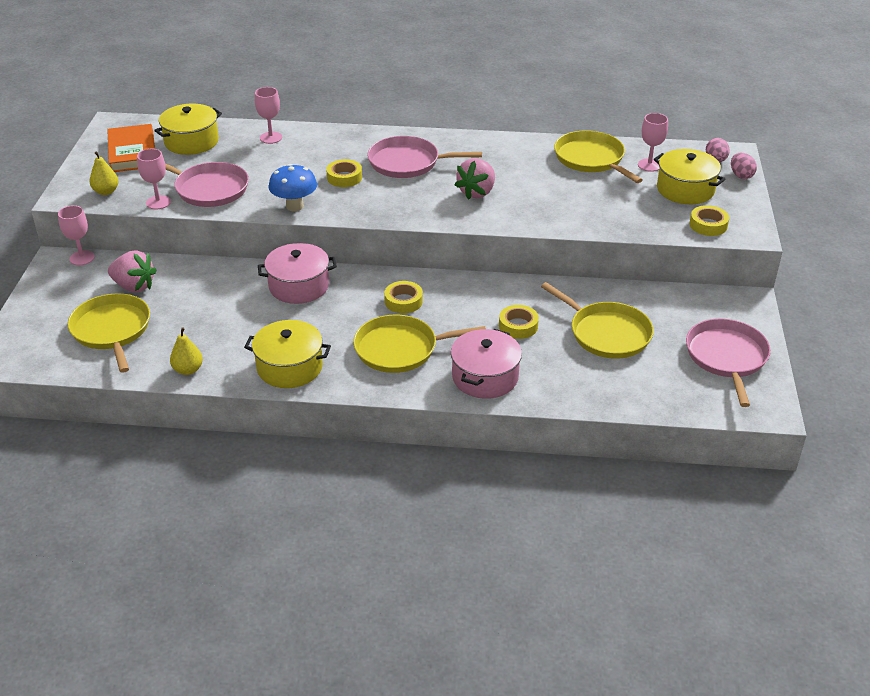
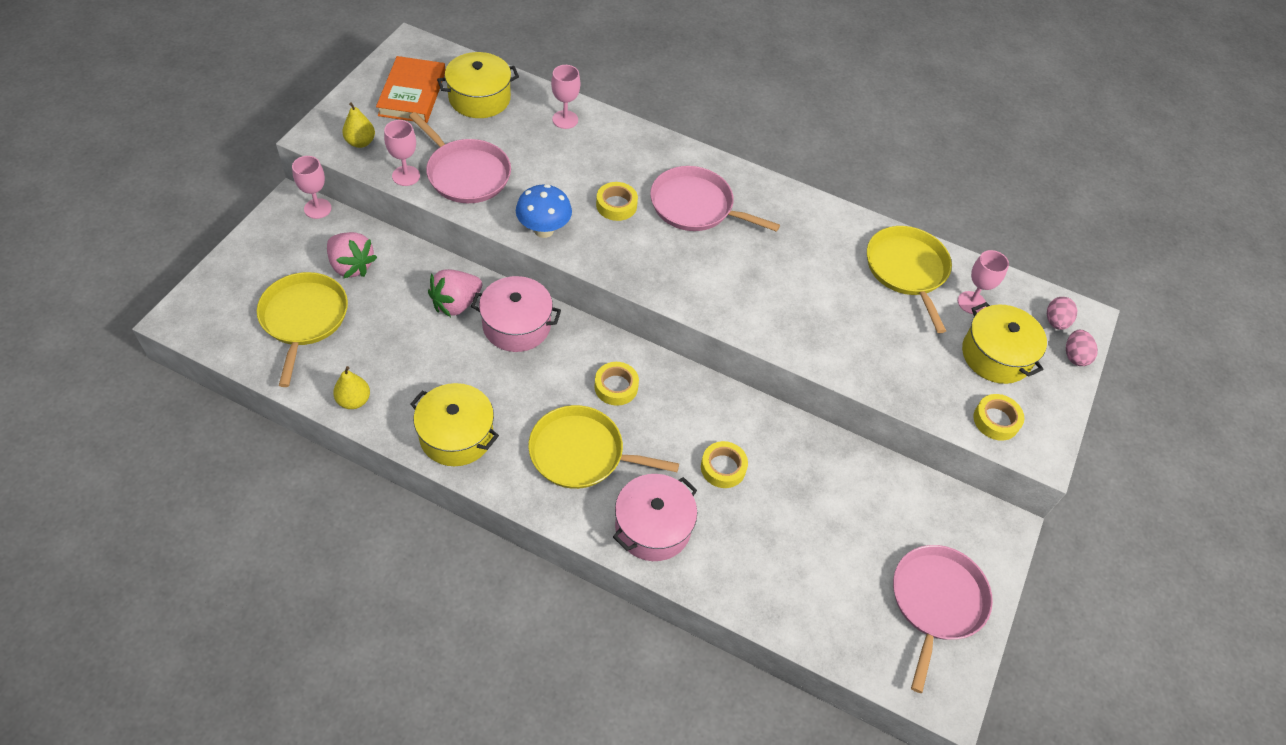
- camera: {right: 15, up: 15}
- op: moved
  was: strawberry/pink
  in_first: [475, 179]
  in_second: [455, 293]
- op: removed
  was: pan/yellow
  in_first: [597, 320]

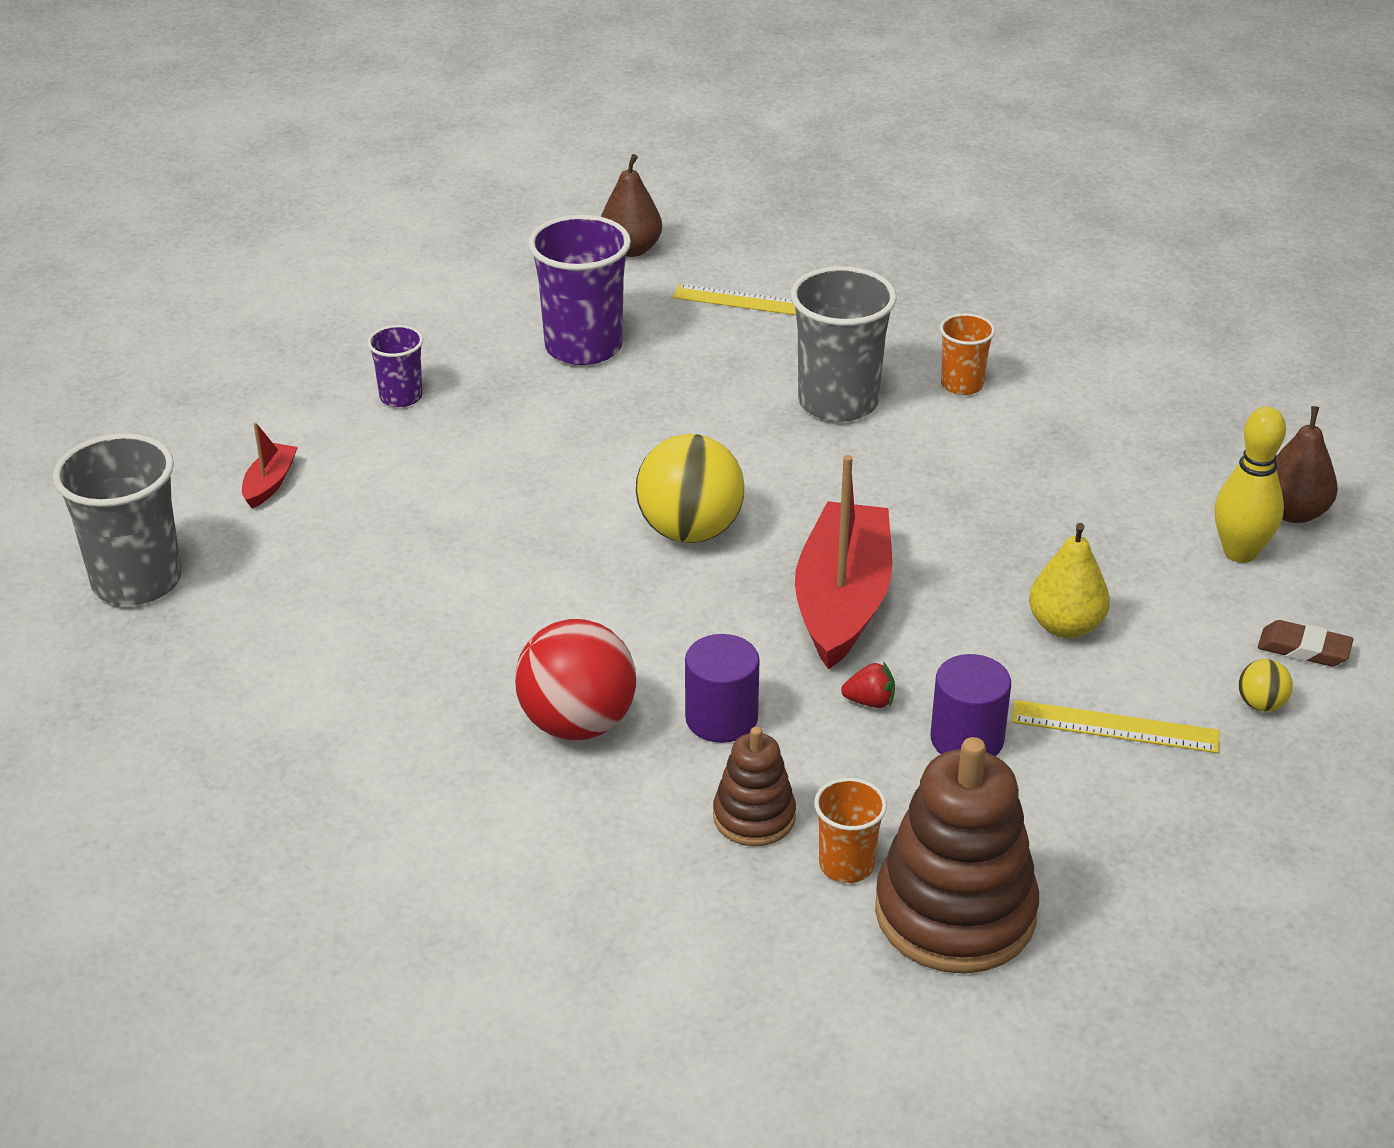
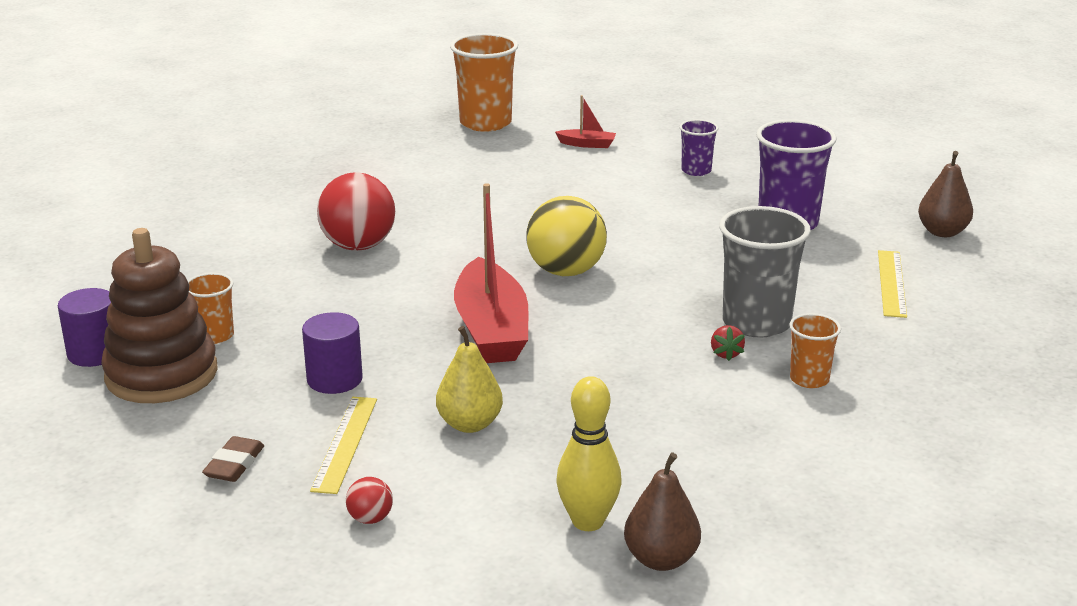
- camera: {right: 85, up: -10}
- op: moved
  was: cylinder/purple
  in_first: [722, 688]
  in_second: [84, 327]
- op: moved
  was: eraser/brown
  in_first: [1305, 643]
  in_second: [233, 459]
- op: recoloured
  was: ball/yellow
  now: ball/red
  in_first: [1265, 685]
  in_second: [369, 500]
- op: recoloured
  was: cup/grey
  now: cup/orange
  in_first: [117, 519]
  in_second: [484, 82]
- op: turned
  was: boat/red
  in_first: [843, 562]
  in_second: [491, 273]
  clockwise: 75
- op: moved
  was: strawberry/red
  in_first: [868, 685]
  in_second: [728, 343]
- op: removed
  was: stacking toy/brown
  in_first: [754, 786]

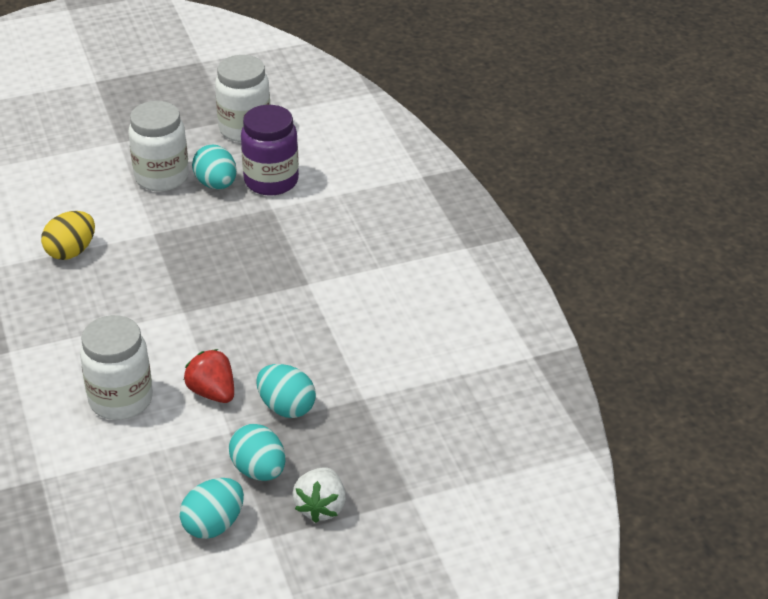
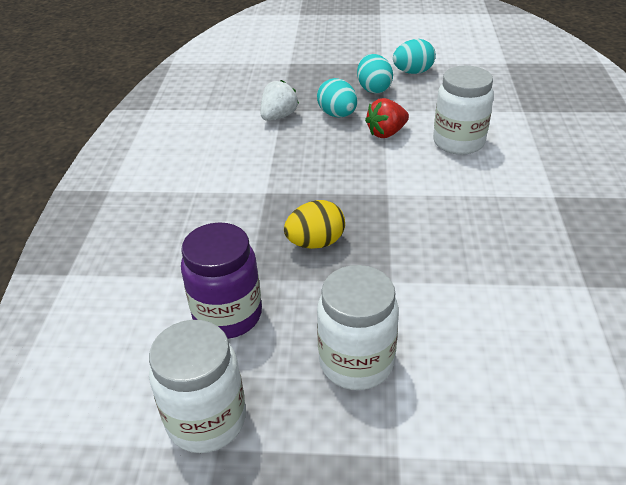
- camera: {right: -155, up: 0}
- op: moved
  was: strawberry/white
  in_first: [319, 495]
  in_second: [279, 100]
- op: moved
  was: egg/yellow
  in_first: [68, 235]
  in_second: [314, 224]
- op: turned
  was: strawberry/red
  in_first: [209, 376]
  in_second: [387, 118]
  clockwise: 75
- op: removed
  was: egg/turquoise
  in_first: [214, 167]

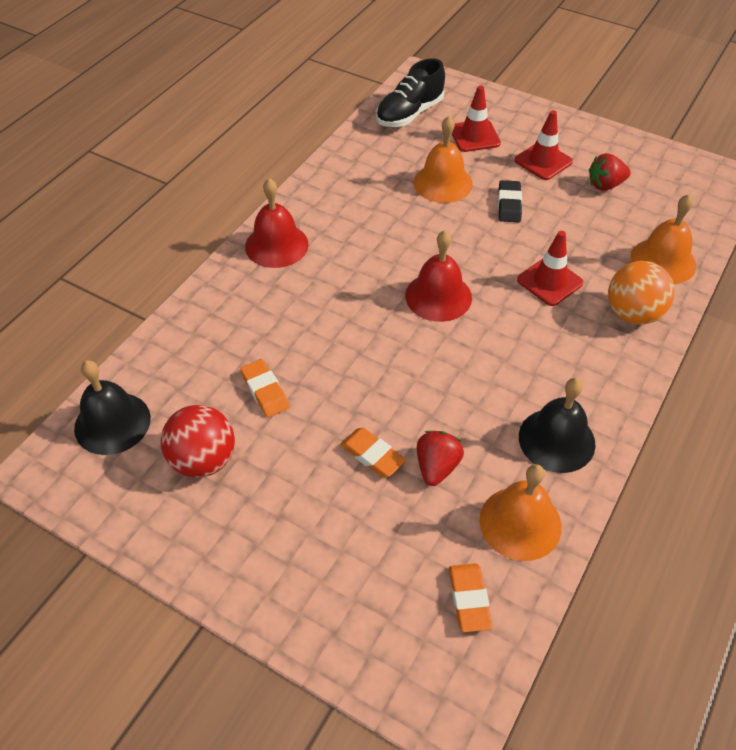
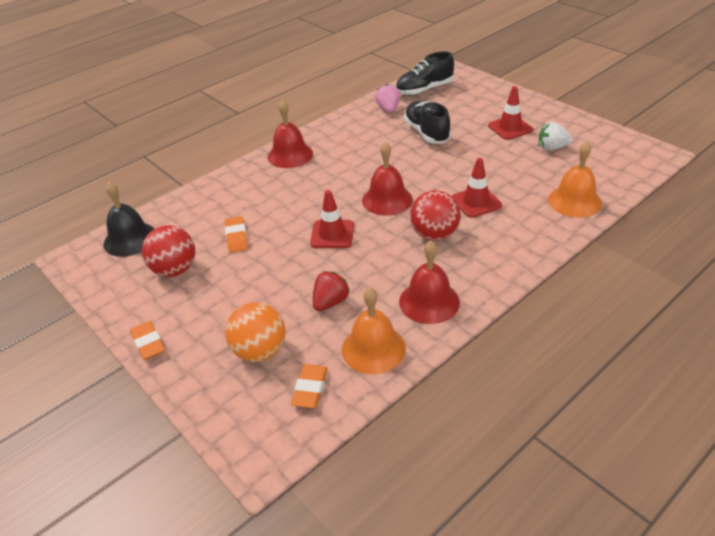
- camera: {right: 20, up: -10}
- op: moved
  was: eraser/orange
  in_first: [373, 452]
  in_second: [147, 340]
- op: moved
  was: ball/orange
  in_first: [641, 293]
  in_second: [255, 332]
- op: moved
  was: traffic cone/red
  in_first: [476, 119]
  in_second: [332, 219]
- op: added
  now: strawberry/pink
  in_second: [388, 98]
- op: recoloured
  was: bell/black
  now: bell/red
  in_first: [557, 425]
  in_second: [429, 282]
- op: replaced
  was: bell/orange
  now: shoe/black
  in_first: [443, 159]
  in_second: [427, 122]
- op: added
  now: ball/red
  in_second: [435, 215]
- op: recoloured
  was: strawberry/red
  now: strawberry/white
  in_first: [610, 172]
  in_second: [556, 136]
- op: removed
  was: eraser/black
  in_first: [510, 201]

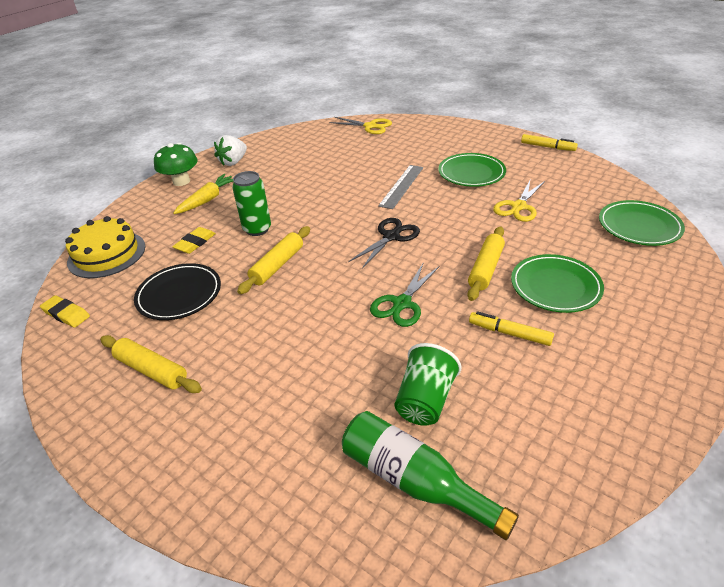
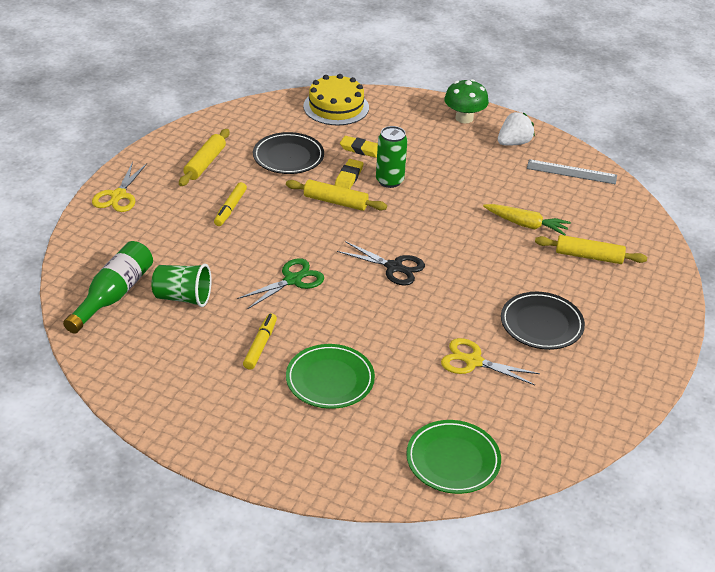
- camera: {right: 75, up: 0}
- op: moved
  was: scissors/yellow
  in_first: [360, 125]
  in_second: [119, 187]
- op: moved
  was: marker/yellow
  in_first: [549, 142]
  in_second: [230, 204]
- op: turned
  was: scissors/green
  in_first: [404, 295]
  in_second: [280, 283]
  clockwise: 120
- op: moved
  was: eraser/yellow
  in_first: [65, 311]
  in_second: [349, 174]
- op: moved
  was: carrot/yellow
  in_first: [203, 194]
  in_second: [527, 220]
- op: turned
  was: strawberry/white
  in_first: [230, 150]
  in_second: [516, 128]
  clockwise: 120
- op: recoloured
  was: plate/green
  now: plate/black
  in_first: [472, 170]
  in_second: [543, 321]
- op: moved
  was: ruler/grey
  in_first: [400, 187]
  in_second: [572, 171]
- op: moved
  was: rolling pin/yellow
  in_first: [486, 264]
  in_second: [591, 249]

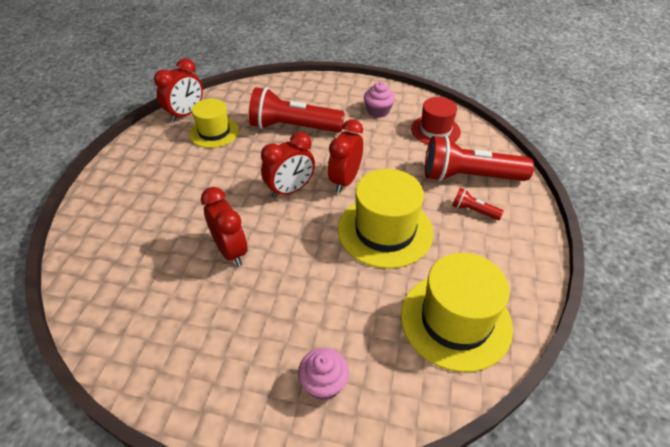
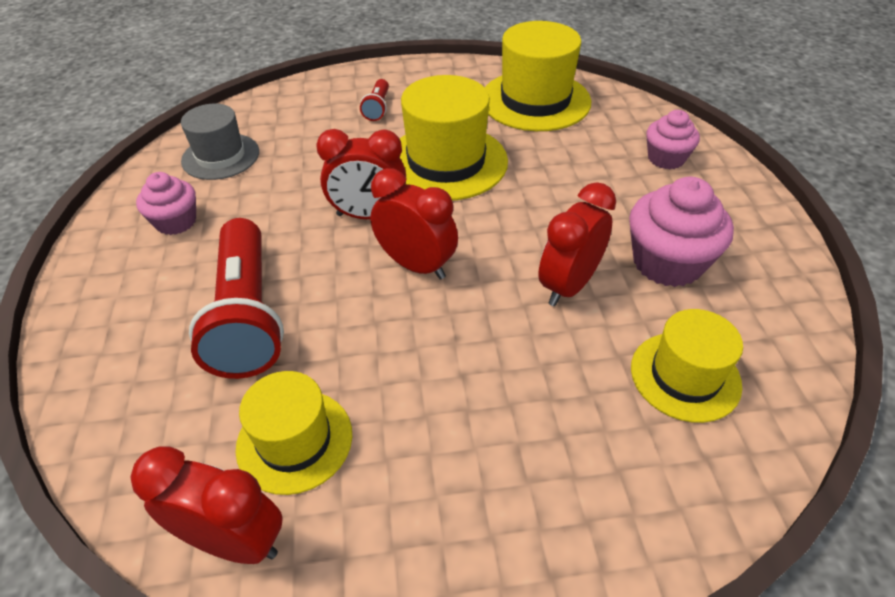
- camera: {right: -110, up: 0}
- op: recoloured
  was: hat/red
  now: hat/grey
  in_first: [436, 120]
  in_second: [220, 142]
- op: added
  now: cupcake/pink
  in_second: [681, 232]
- op: added
  now: hat/yellow
  in_second: [687, 366]
- op: removed
  was: flashlight/red
  in_first: [479, 159]

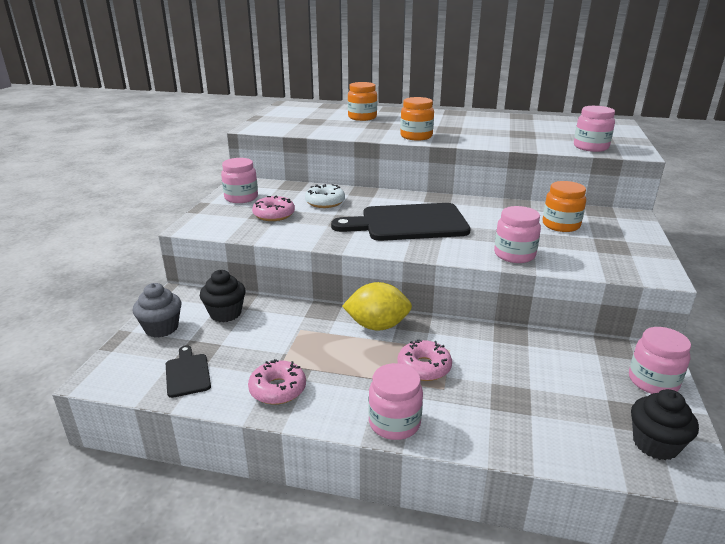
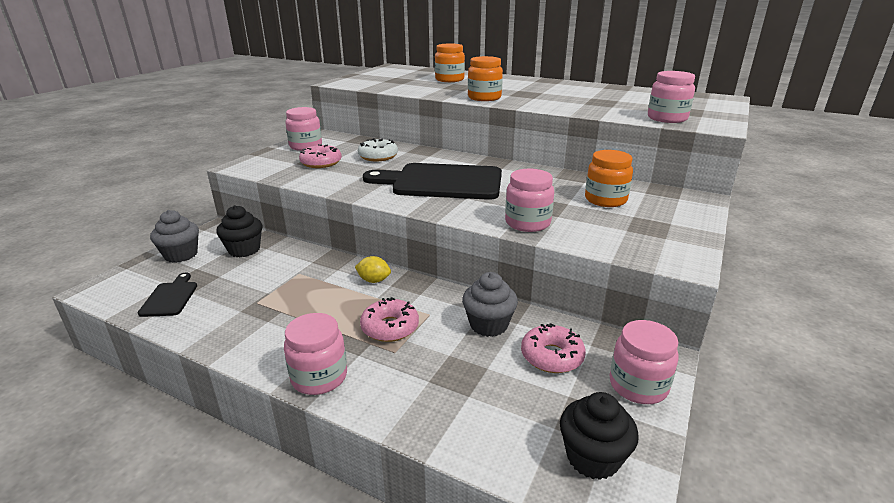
- camera: {right: 15, up: 0}
- op: resized
  was: lemon/yellow
  in_first: [377, 306]
  in_second: [373, 269]
  ratio: 0.54
- op: added
  now: cupcake/grey
  in_second: [490, 304]
- op: moved
  was: donut/pink
  in_first: [277, 382]
  in_second: [553, 348]

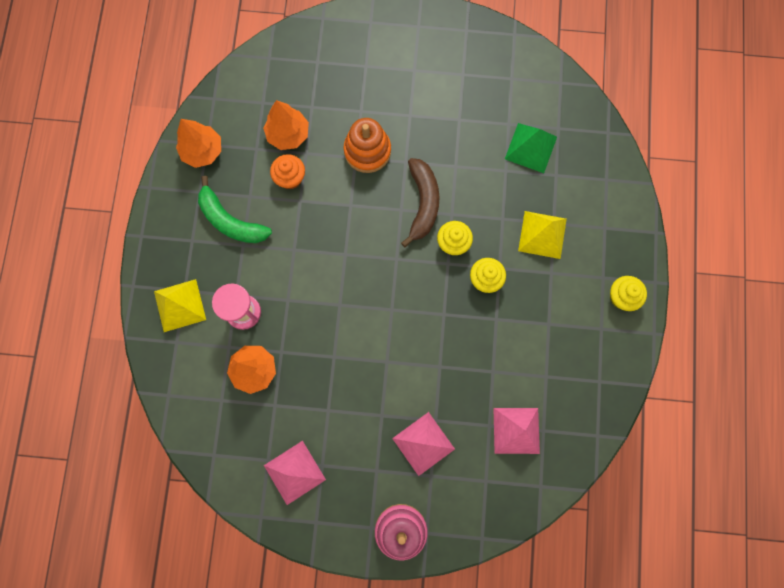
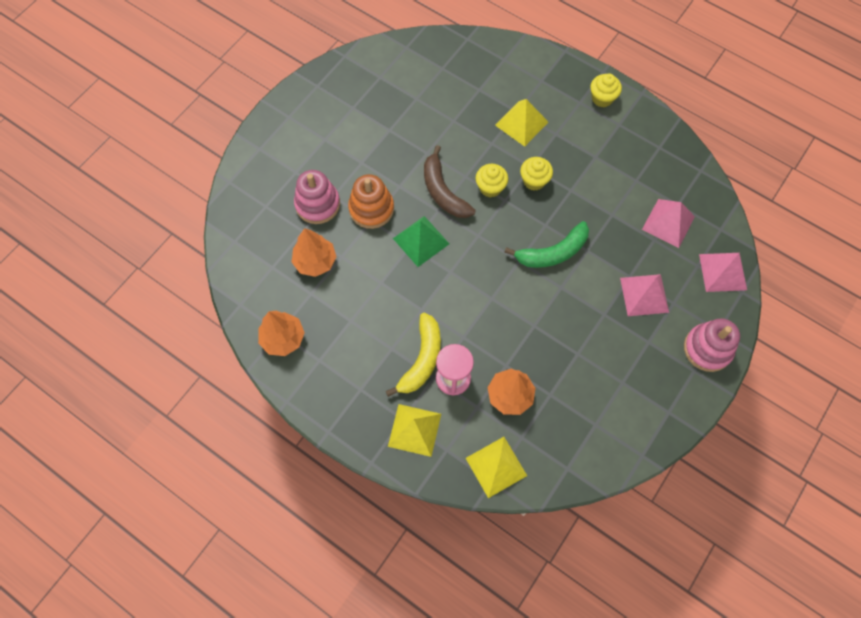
- camera: {right: -60, up: -10}
- op: added
  now: stacking toy/pink
  in_second: [317, 197]
- op: added
  now: banana/yellow
  in_second: [413, 355]
- op: moved
  was: pyramid/green
  in_first: [531, 148]
  in_second: [421, 241]
- op: turned
  was: banana/brown
  in_first: [420, 203]
  in_second: [450, 181]
  clockwise: -150
- op: added
  now: pyramid/yellow
  in_second: [496, 467]
- op: moved
  was: banana/green
  in_first: [235, 209]
  in_second: [546, 244]
- op: moved
  was: pyramid/pink
  in_first: [295, 473]
  in_second: [723, 272]
- op: removed
  was: cupcake/orange
  in_first: [287, 171]

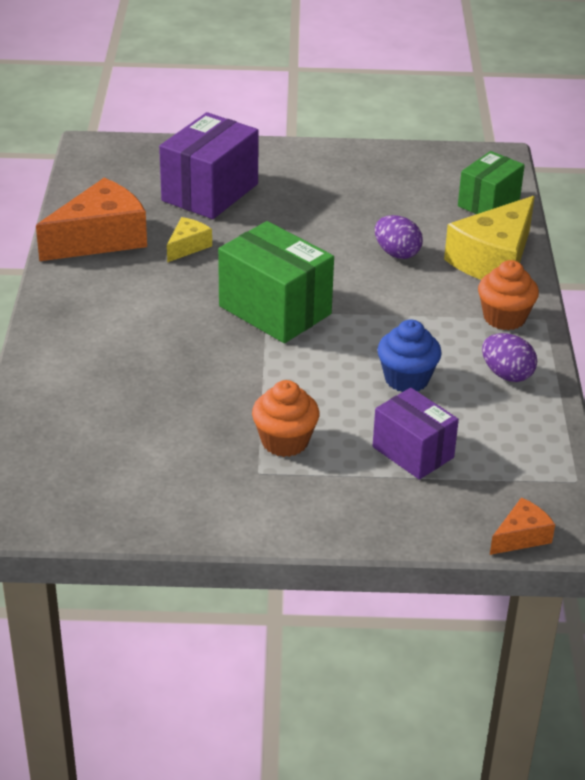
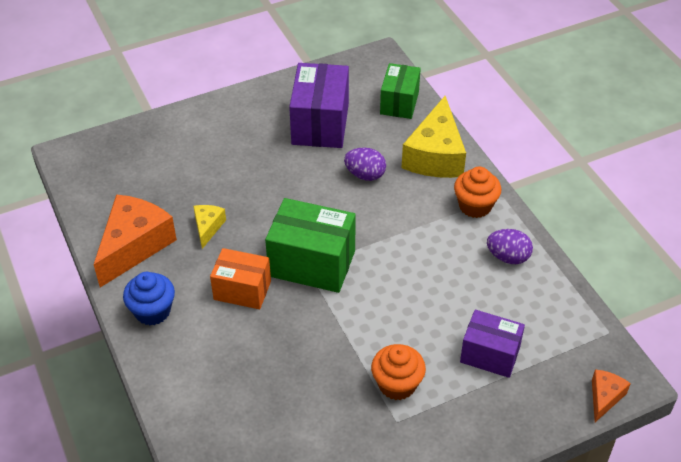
- camera: {right: -25, up: 10}
- op: moved
  was: cupcake/blue
  in_first: [409, 355]
  in_second: [149, 298]
- op: added
  now: box/orange
  in_second: [240, 278]
- op: moved
  was: box/purple
  in_first: [209, 165]
  in_second: [319, 105]

